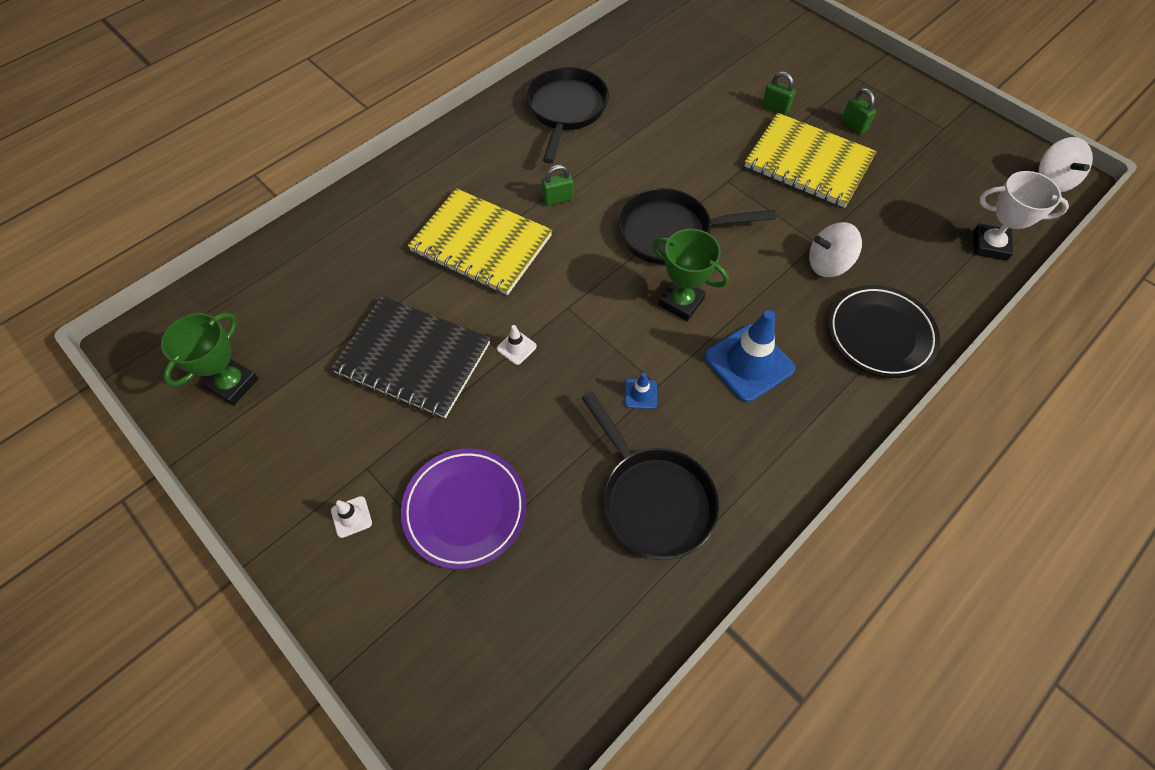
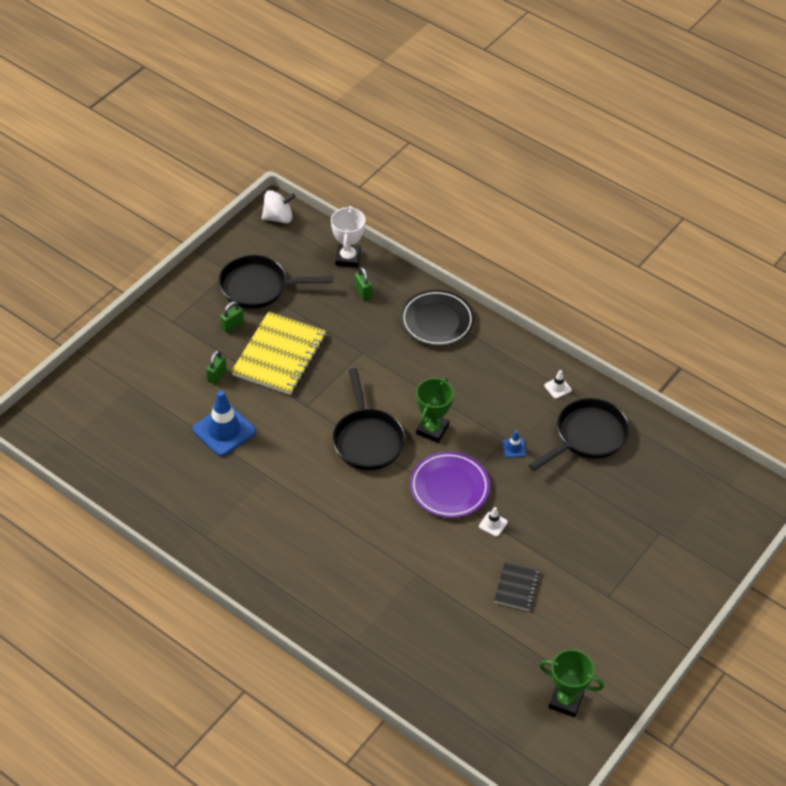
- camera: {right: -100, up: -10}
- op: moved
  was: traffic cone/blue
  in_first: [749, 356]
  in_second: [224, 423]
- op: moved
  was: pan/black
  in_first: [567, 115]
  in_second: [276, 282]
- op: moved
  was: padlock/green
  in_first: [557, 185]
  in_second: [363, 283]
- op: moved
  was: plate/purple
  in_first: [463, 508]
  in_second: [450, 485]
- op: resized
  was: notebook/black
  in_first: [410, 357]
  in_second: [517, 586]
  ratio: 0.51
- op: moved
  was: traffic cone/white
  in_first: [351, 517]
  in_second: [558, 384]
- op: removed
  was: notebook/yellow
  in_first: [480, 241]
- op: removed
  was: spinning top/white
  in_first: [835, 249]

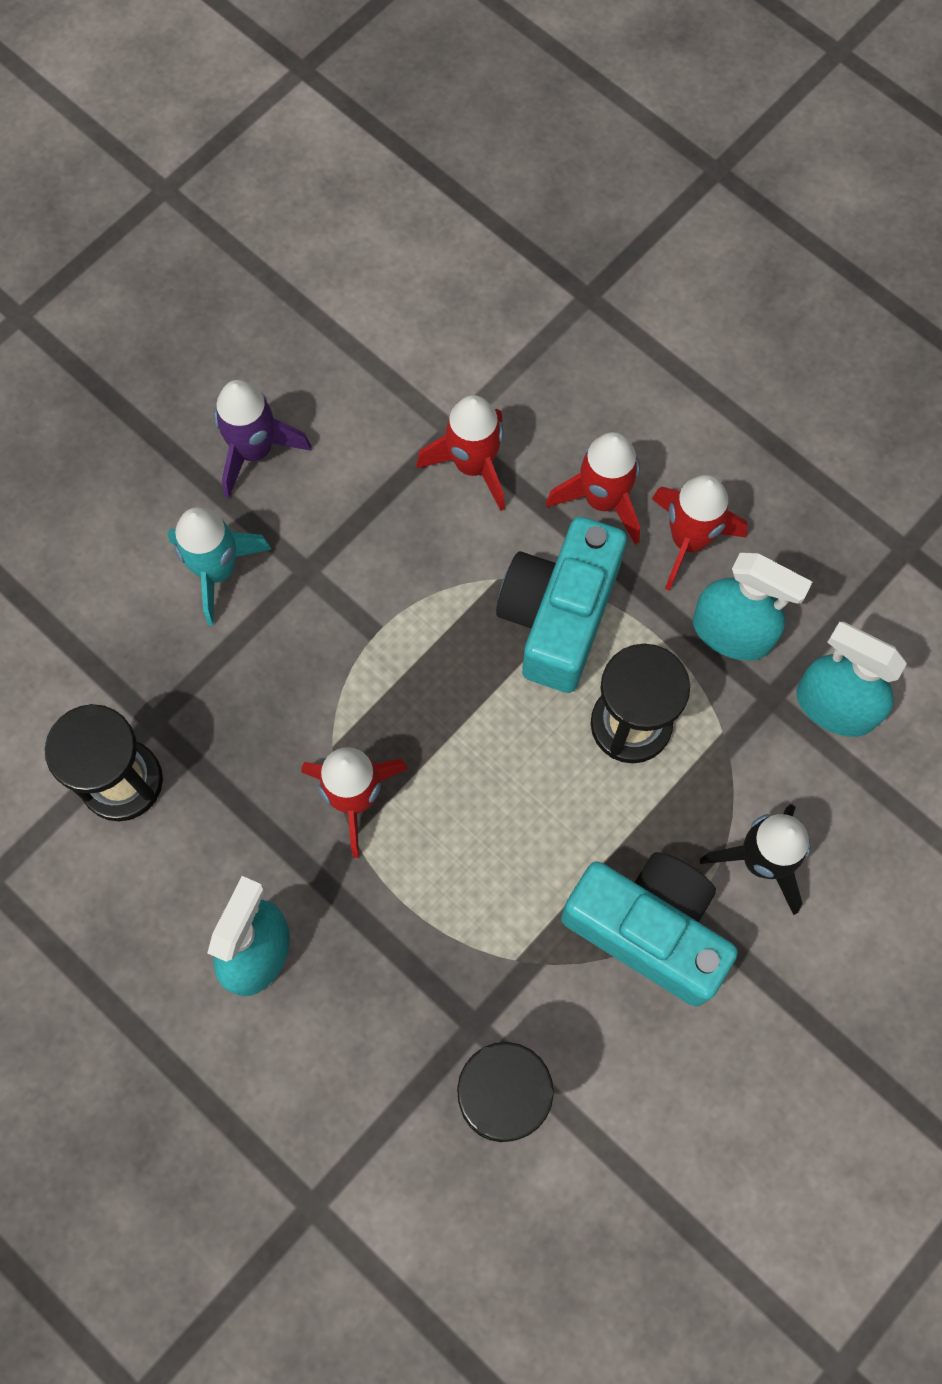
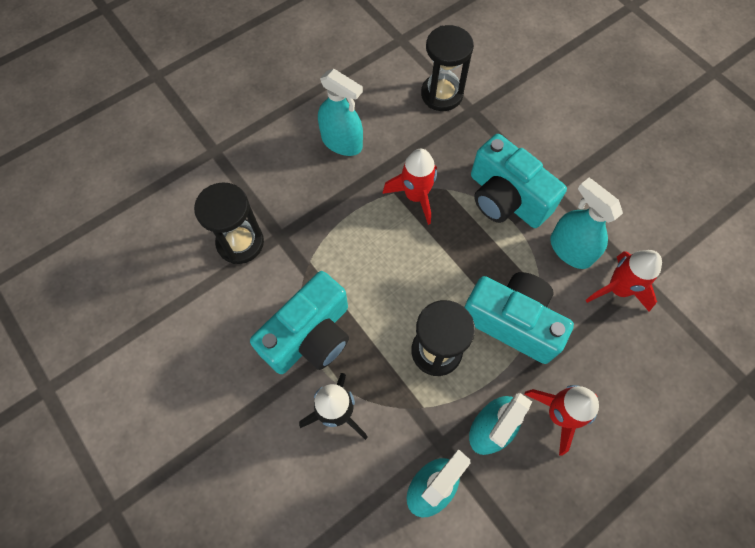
- camera: {right: 100, up: -5}
- op: added
  now: camera/turquoise
  in_second: [519, 181]
- op: added
  now: spray bottle/turquoise
  in_second: [586, 223]
- op: removed
  was: rocket/turquoise
  in_first: [219, 566]
- op: removed
  was: rocket/purple
  in_first: [263, 439]
- op: removed
  was: rocket/red
  in_first: [593, 488]

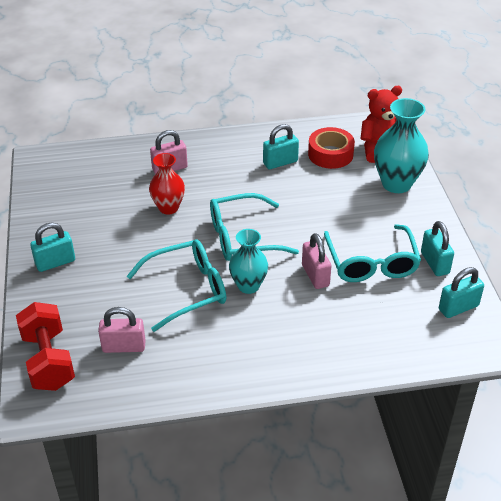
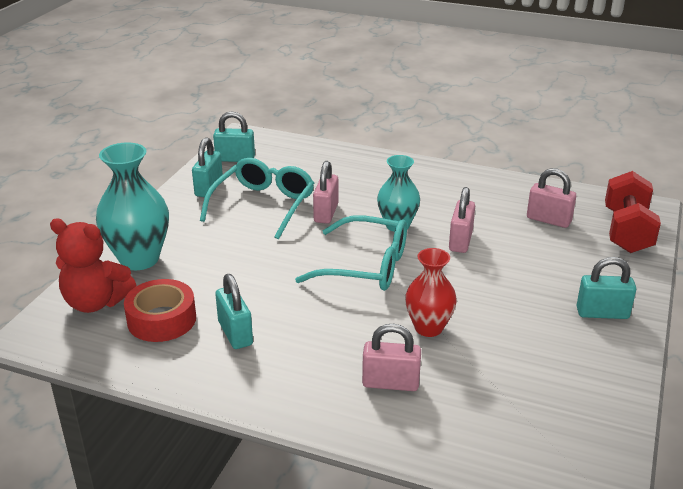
- camera: {right: -150, up: -10}
- op: turned
  was: padlock/turquoise
  in_first: [281, 146]
  in_second: [234, 311]
  clockwise: 60
- op: replaced
  was: glasses/turquoise
  now: padlock/pink
  in_first: [177, 286]
  in_second: [462, 220]

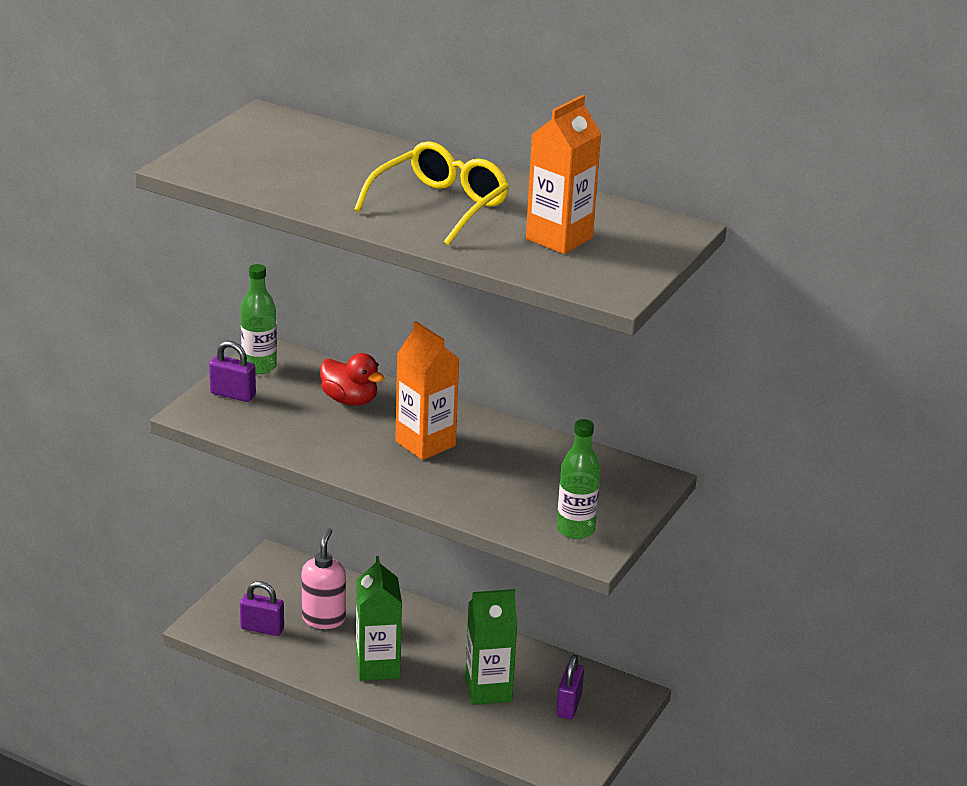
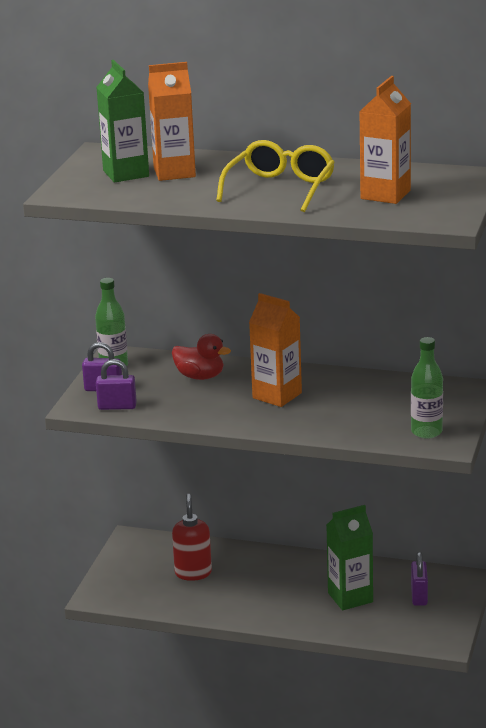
- camera: {right: -10, up: -5}
- op: moved
  was: carton/green
  in_first: [379, 618]
  in_second: [122, 121]
- op: moved
  was: padlock/purple
  in_first: [262, 608]
  in_second: [116, 384]
- op: added
  now: carton/orange
  in_second: [172, 121]
- op: recoloured
  was: soap dispenser/pink
  now: soap dispenser/red
  in_first: [324, 578]
  in_second: [192, 537]

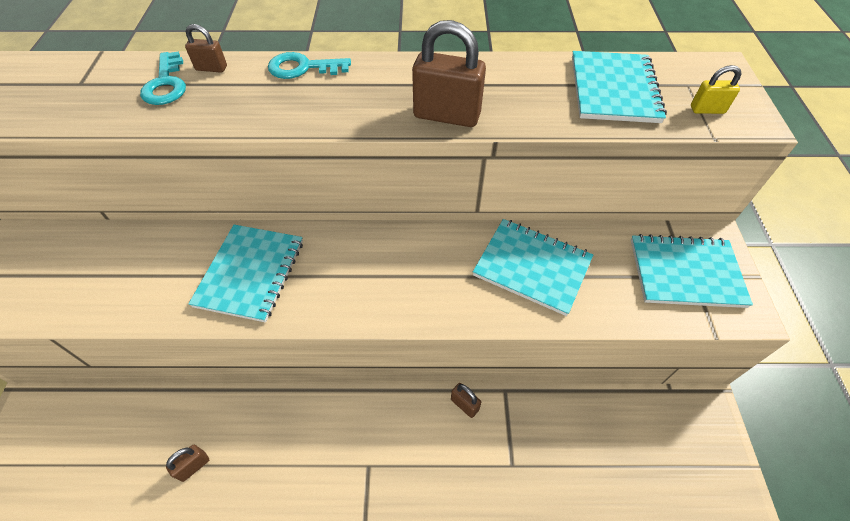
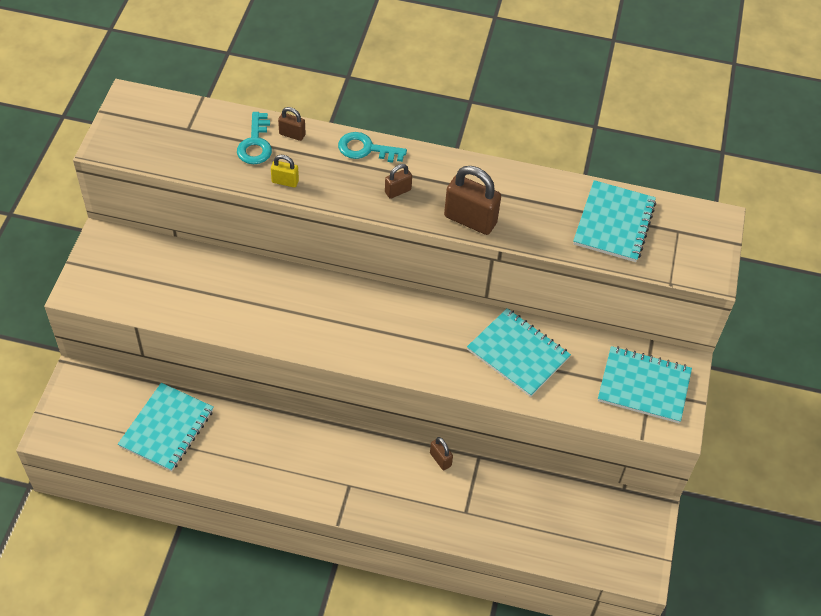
- camera: {right: 10, up: 0}
- op: moved
  was: notebook/turquoise
  in_first: [245, 273]
  in_second: [166, 427]
- op: moved
  was: padlock/yellow
  in_first: [716, 89]
  in_second: [285, 171]
- op: moved
  was: padlock/brown
  in_first: [187, 463]
  in_second: [398, 181]

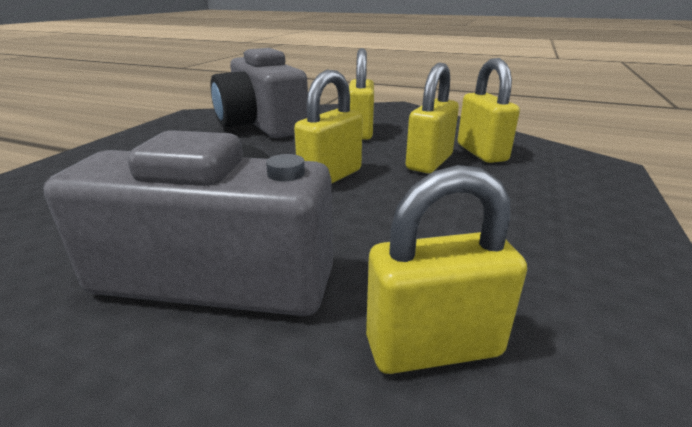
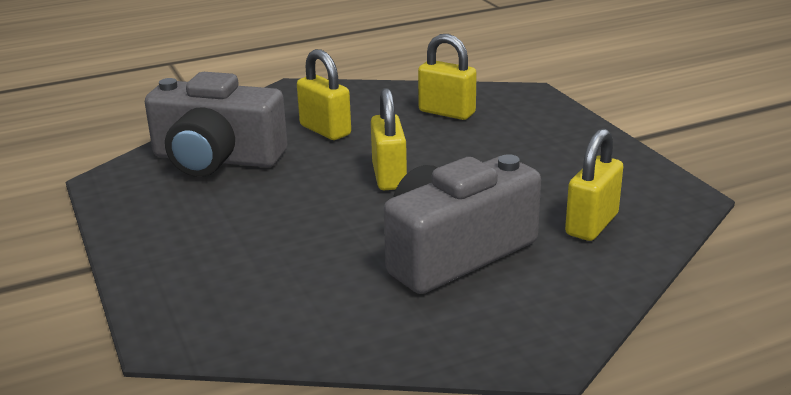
- camera: {right: -45, up: 0}
- op: removed
  was: padlock/yellow
  in_first: [432, 118]

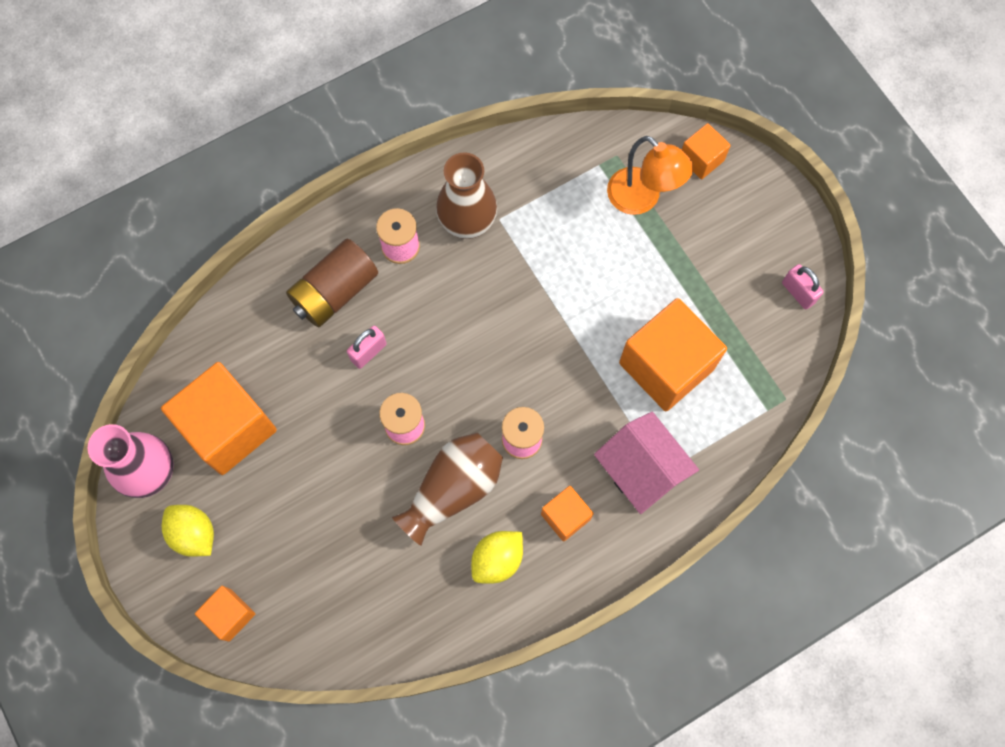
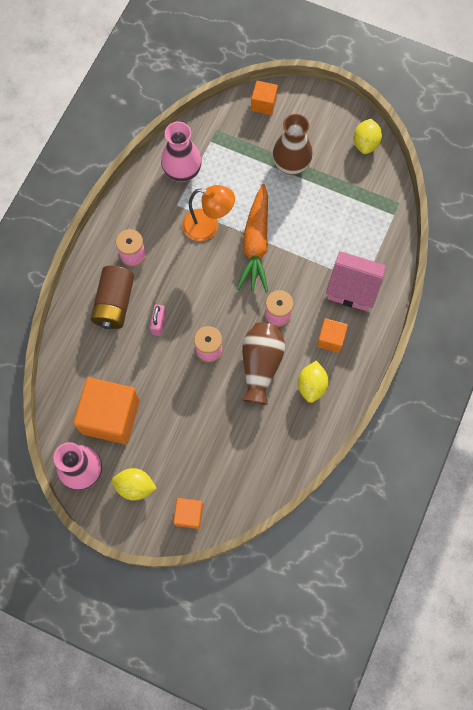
- camera: {right: -35, up: 0}
- op: added
  now: vase/pink
  in_second: [181, 152]
- op: moved
  was: lamp/orange
  in_first: [650, 175]
  in_second: [208, 213]
- op: added
  now: carrot/orange
  in_second: [252, 238]
- op: moved
  was: vase/brown
  in_first: [466, 195]
  in_second: [292, 144]
- op: replaced
  was: padlock/pink
  now: lemon/yellow
  in_first: [803, 287]
  in_second: [368, 136]
- op: removed
  was: cube/orange
  in_first: [673, 354]

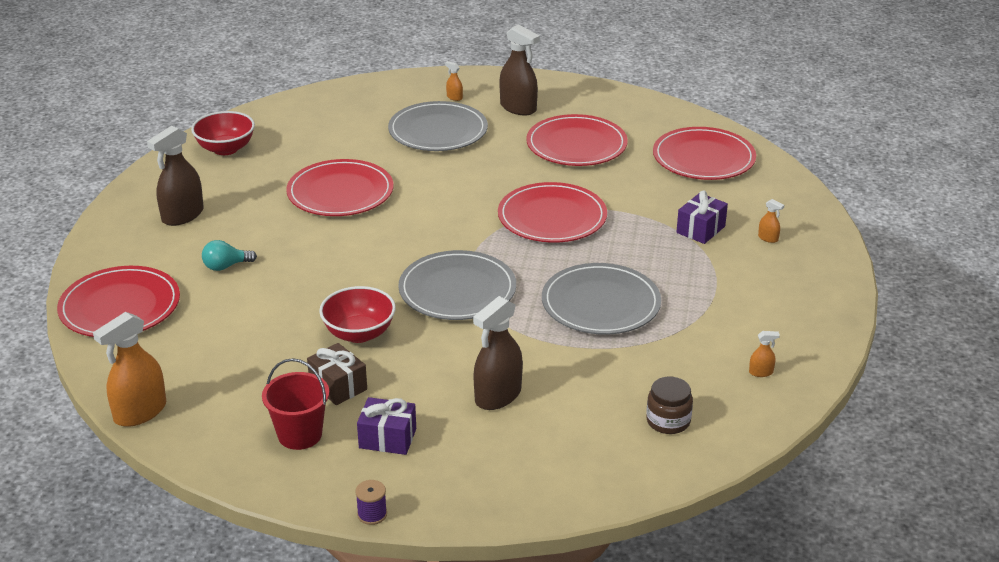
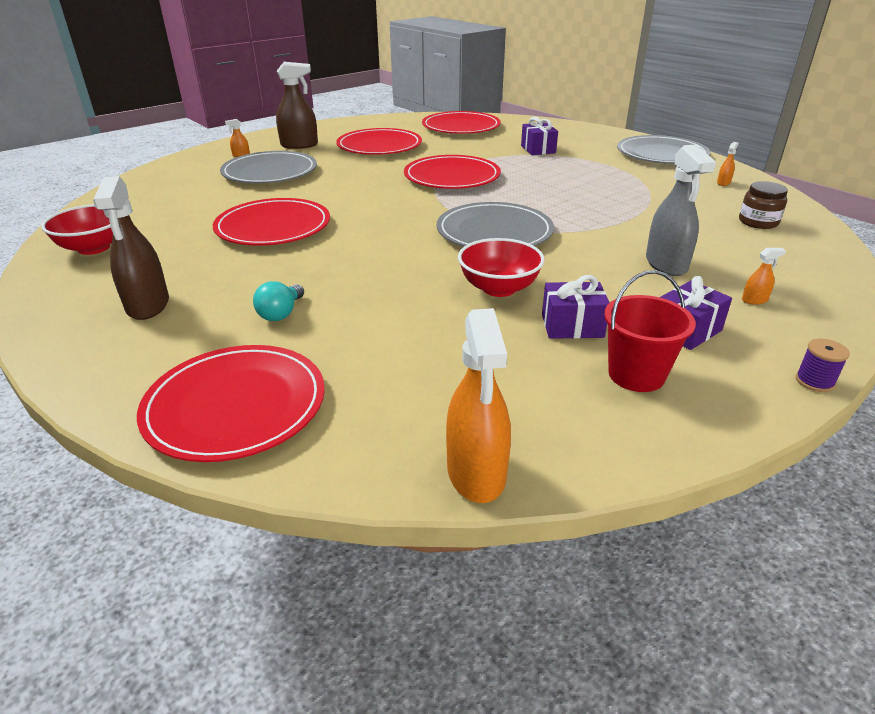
- camera: {right: -50, up: 0}
- op: recoloured
  was: gift/brown
  now: gift/purple
  in_first: [337, 374]
  in_second: [576, 307]
- op: moved
  was: plate/grey
  in_first: [601, 298]
  in_second: [663, 149]
- op: recoloured
  was: spray bottle/brown
  now: spray bottle/grey
  in_first: [498, 353]
  in_second: [681, 210]
- op: moved
  was: spray bottle/orange
  in_first: [771, 221]
  in_second: [764, 276]

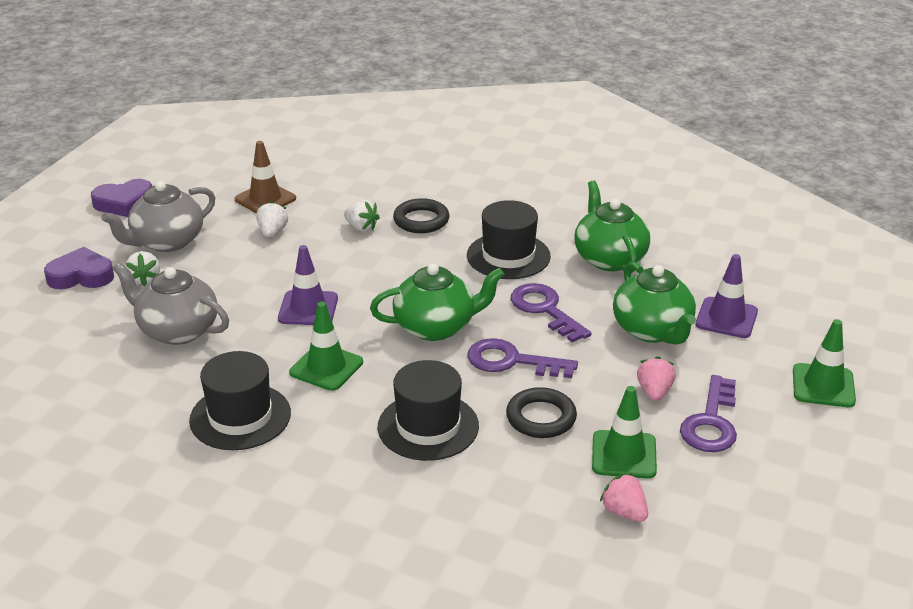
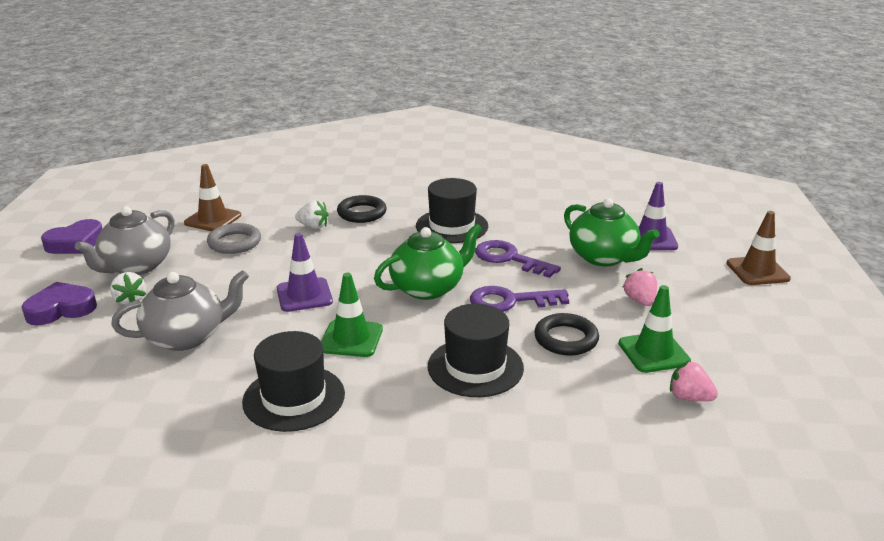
- camera: {right: -20, up: -5}
- op: turned
  was: teapot/grey
  in_first: [170, 303]
  in_second: [180, 310]
  clockwise: 150
- op: replaced
  was: strawberry/white
  now: ring/grey
  in_first: [272, 219]
  in_second: [234, 238]
- op: recoloured
  was: traffic cone/green
  now: traffic cone/brown
  in_first: [824, 363]
  in_second: [758, 248]
- op: removed
  was: teapot/green
  in_first: [612, 227]
- op: removed
  was: key/purple
  in_first: [708, 413]

